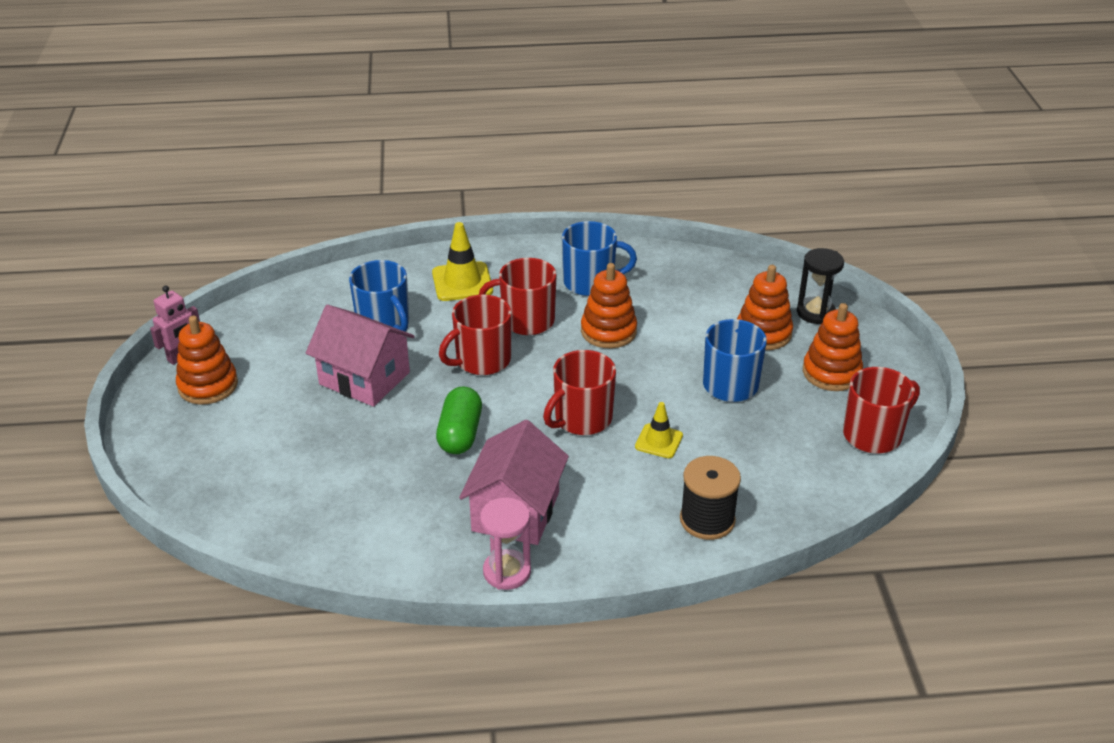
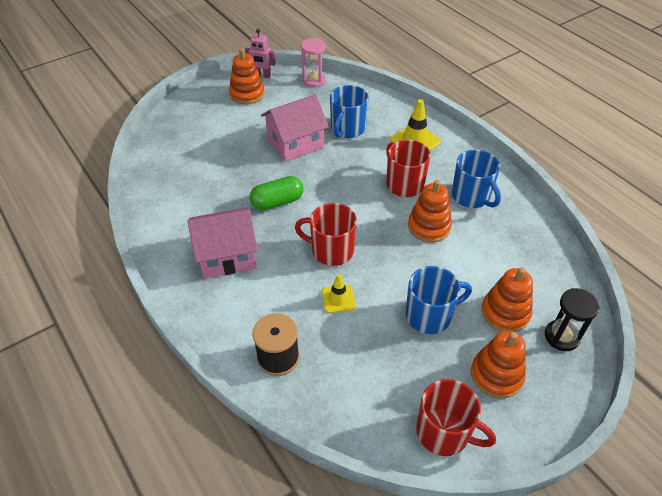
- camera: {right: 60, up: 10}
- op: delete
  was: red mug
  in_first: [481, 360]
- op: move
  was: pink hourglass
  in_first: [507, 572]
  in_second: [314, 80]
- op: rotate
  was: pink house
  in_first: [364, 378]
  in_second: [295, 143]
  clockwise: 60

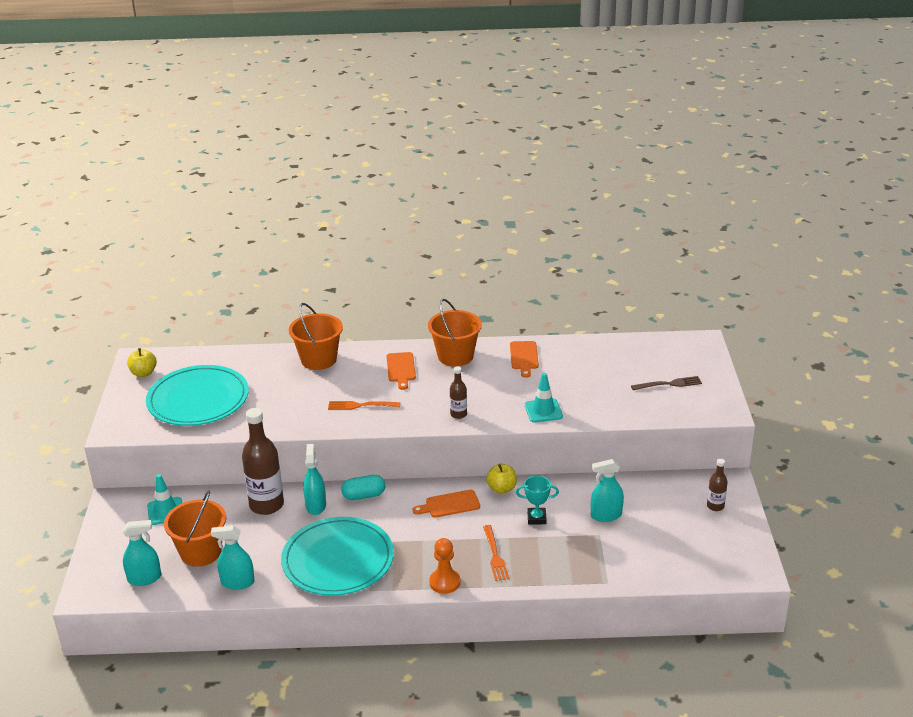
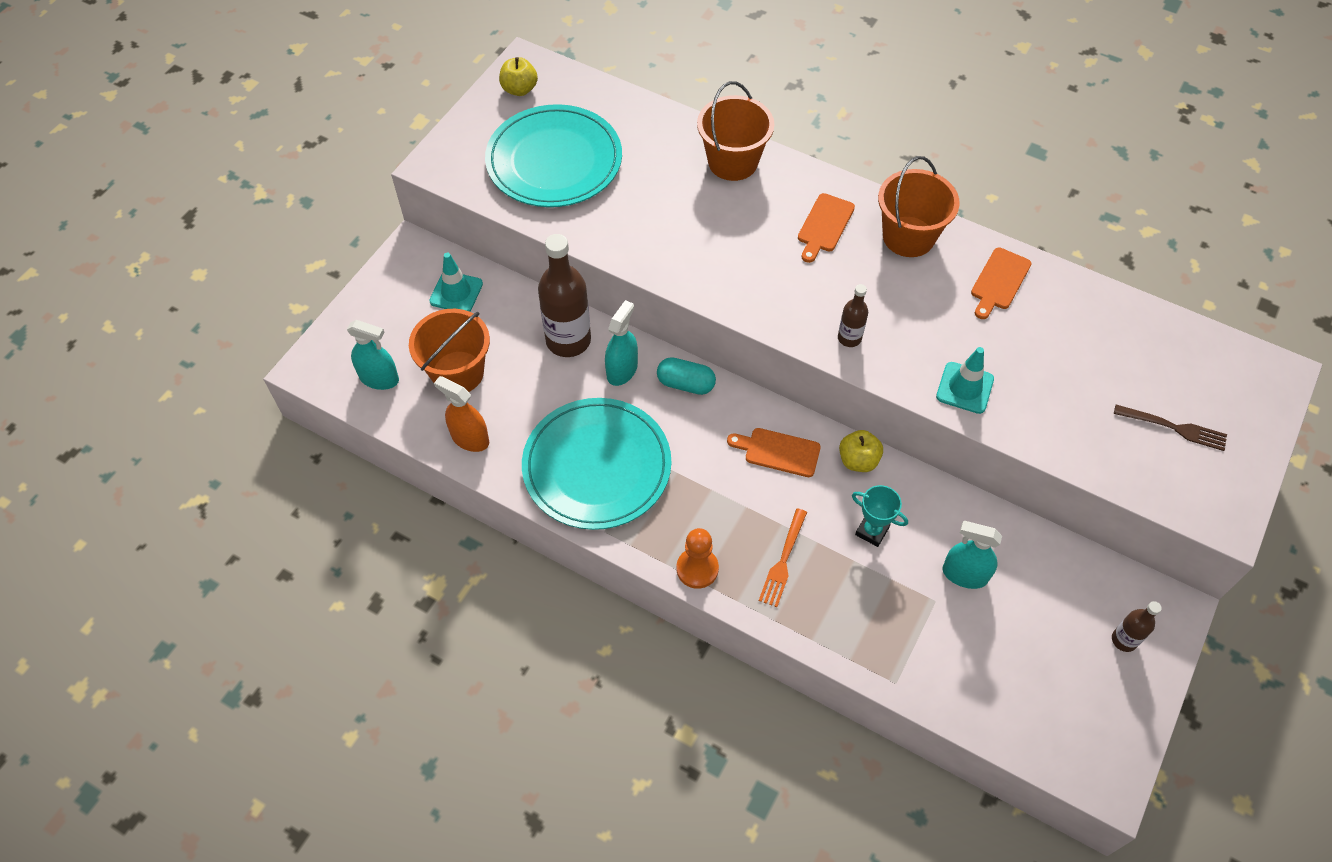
- camera: {right: 30, up: 25}
- op: delete
  was: orange fork
  in_first: [361, 405]
- op: recolor
  was: turquoise spray bottle
  now: orange spray bottle
  in_first: [237, 582]
  in_second: [470, 438]

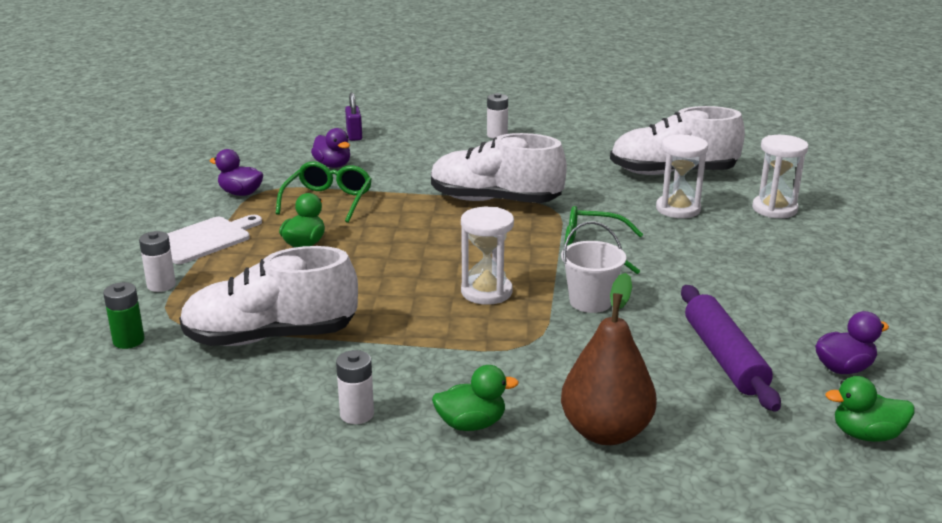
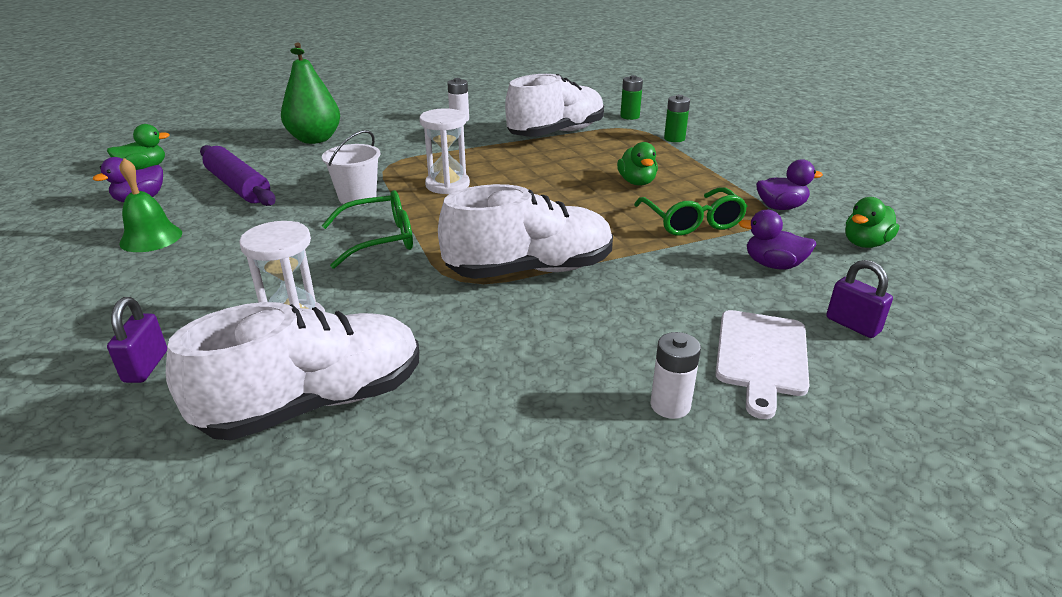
- camera: {right: 150, up: 5}
- op: insert
  now: green bell
  in_second: [151, 238]
- op: move
  was: white cutting board
  in_first: [204, 239]
  in_second: [761, 356]
- op: move
  was: green duck
  in_first: [471, 424]
  in_second: [865, 244]
- op: replace
  was: white hourglass
  now: purple padlock
  in_first: [774, 209]
  in_second: [146, 366]
- op: recolor
  was: white battery
  now: green battery
  in_first: [161, 285]
  in_second: [674, 138]
- op: recolor
  was: brown pear
  now: green pear
  in_first: [606, 432]
  in_second: [315, 139]

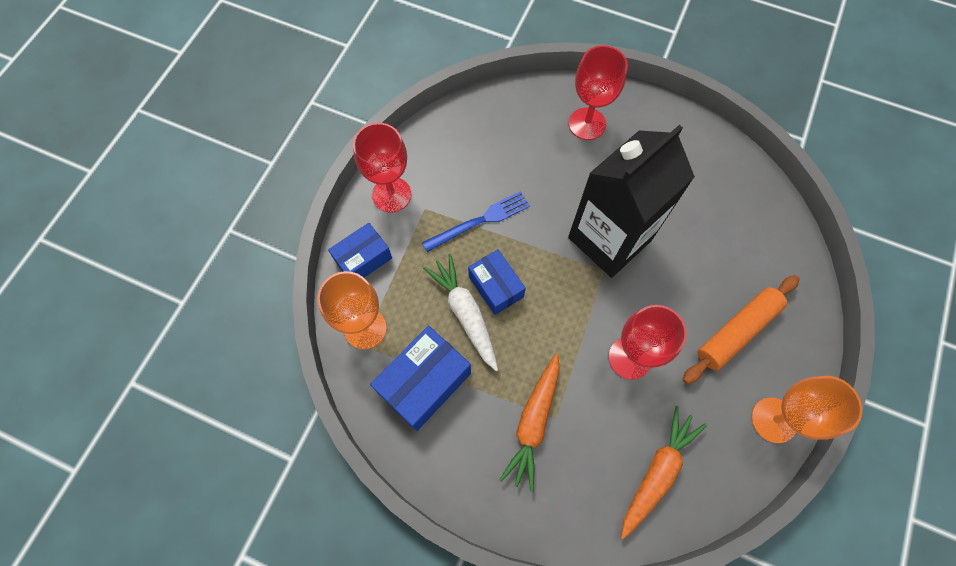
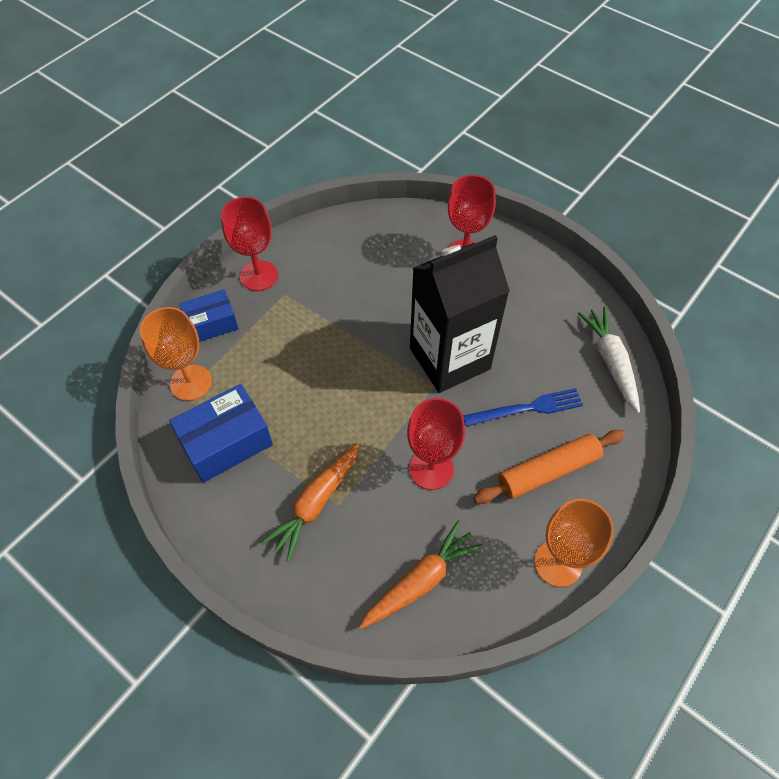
- camera: {right: 15, up: -10}
- op: delete
  was: blue box
  in_first: [496, 287]
- op: move
  was: blue fork
  in_first: [480, 221]
  in_second: [527, 408]
- op: move
  was: white carrot
  in_first: [465, 313]
  in_second: [610, 361]

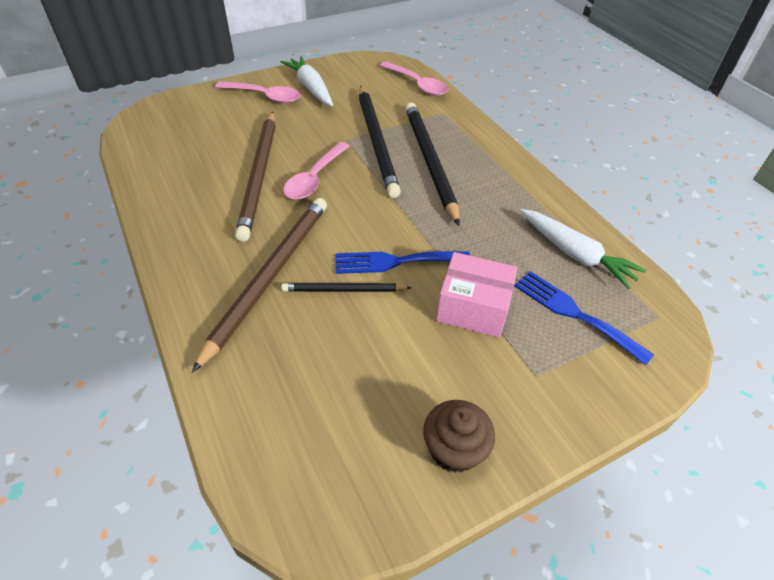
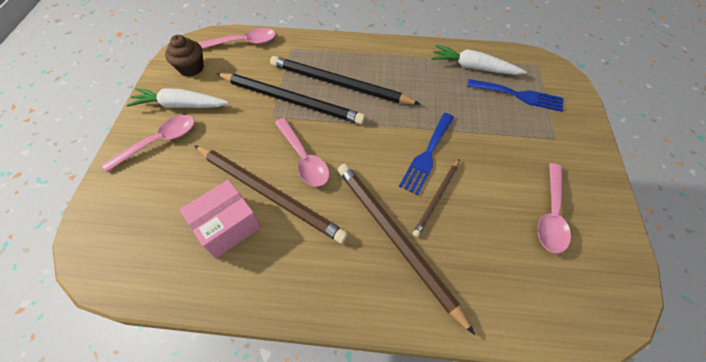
- camera: {right: -55, up: 10}
- op: insert
  now: pink spoon
  in_second: [551, 215]
- op: move
  was: brown cupcake
  in_first: [454, 449]
  in_second: [191, 68]
- op: move
  was: pink box
  in_first: [473, 308]
  in_second: [227, 226]
- op: recolor
  was: black pencil
  now: brown pencil
  in_first: [343, 290]
  in_second: [437, 198]
- op: rotate
  was: blue fork
  in_first: [574, 313]
  in_second: [519, 95]
  clockwise: -150
- op: rotate
  was: white carrot
  in_first: [575, 254]
  in_second: [474, 67]
  clockwise: -150

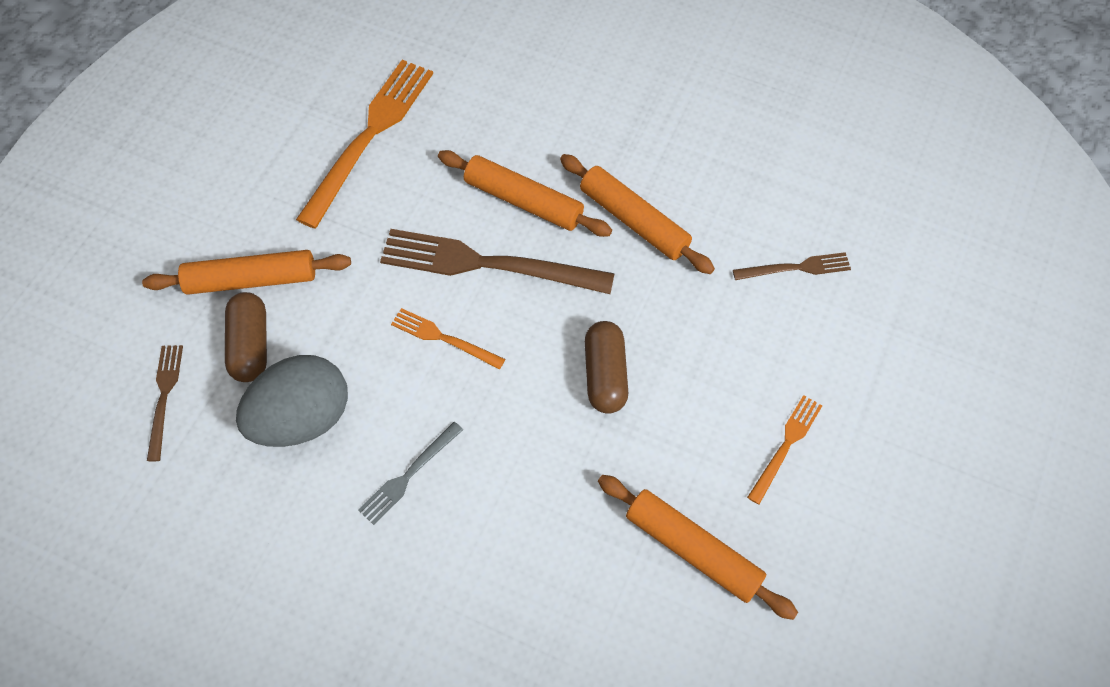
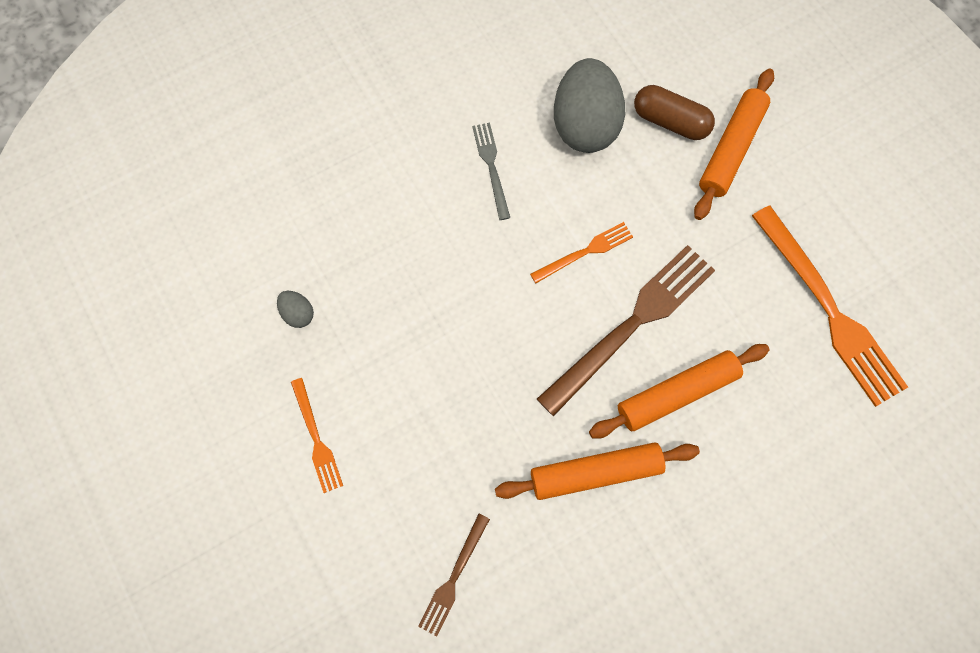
- camera: {right: 125, up: 10}
- op: delete
  was: brown fork
  in_first: [164, 397]
- op: delete
  was: brown capsule
  in_first: [605, 375]
- op: replace
  was: orange rolling pin
  now: grey egg
  in_first: [692, 549]
  in_second: [298, 313]

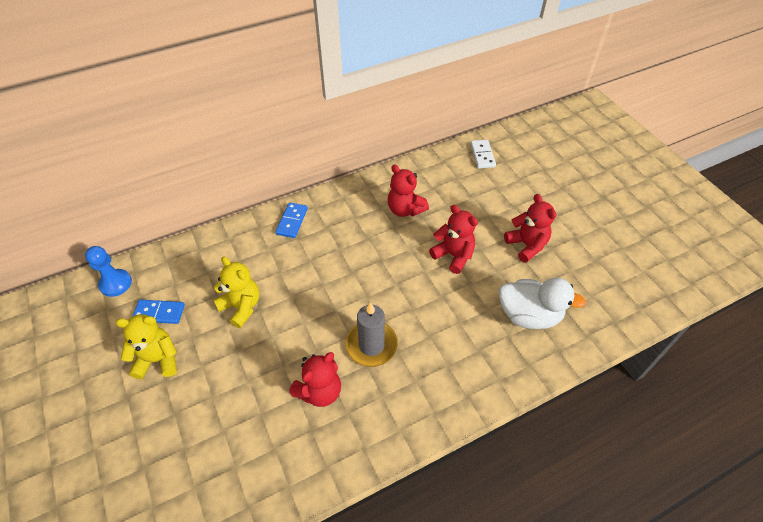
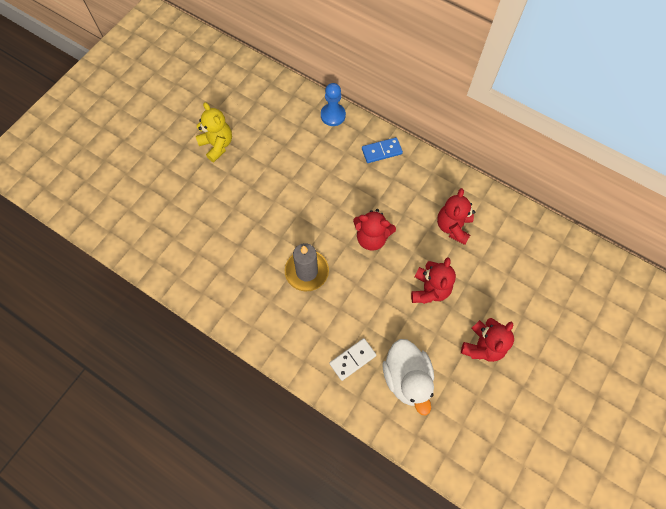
- camera: {right: 60, up: 15}
- op: delete
  was: blue domino
  in_first: [159, 313]
- op: delete
  was: yellow teddy bear
  in_first: [241, 307]
- op: move
  was: blue pawn
  in_first: [115, 283]
  in_second: [333, 115]
- op: move
  was: red teddy bear
  in_first: [319, 391]
  in_second: [371, 238]
- op: move
  was: white domino
  in_first: [482, 155]
  in_second: [352, 359]

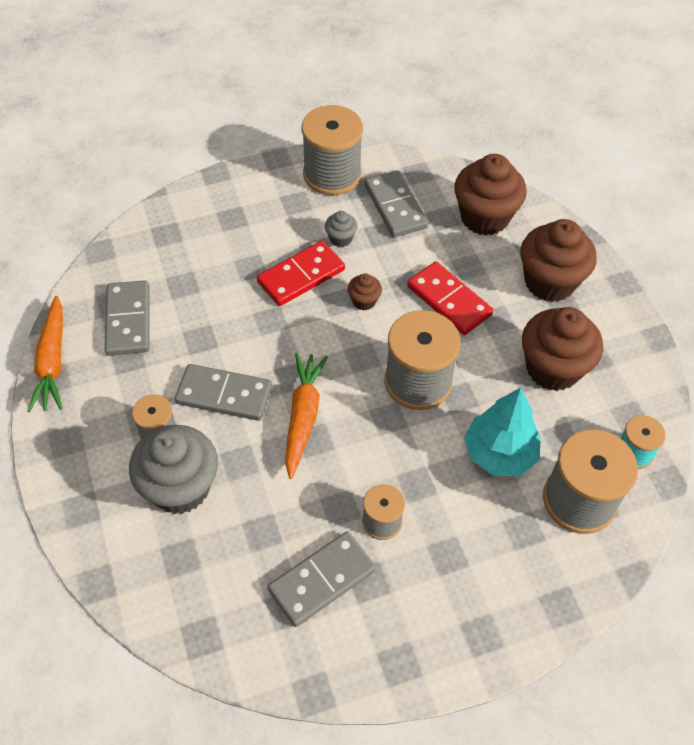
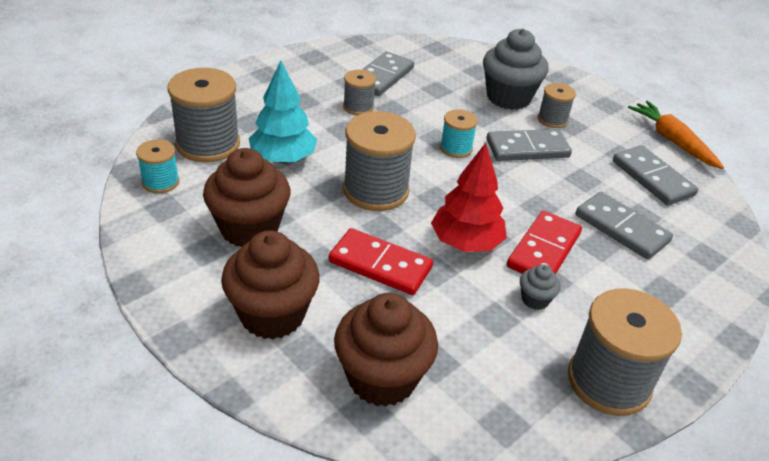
- camera: {right: 155, up: -15}
- op: move
  was: grey domino
  in_first: [395, 206]
  in_second: [621, 228]
- op: replace
  was: orange carrot
  now: turquoise spool
  in_first: [303, 417]
  in_second: [456, 148]
- op: replace
  was: brown cupcake
  now: red tree
  in_first: [364, 301]
  in_second: [466, 243]

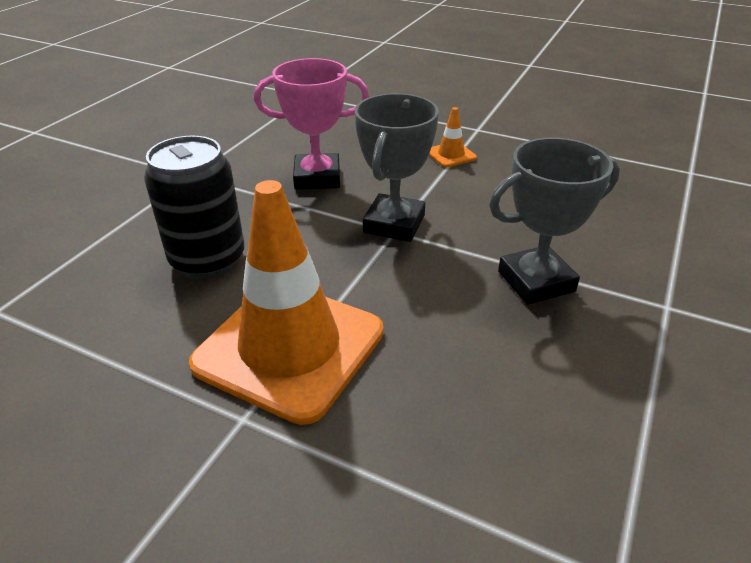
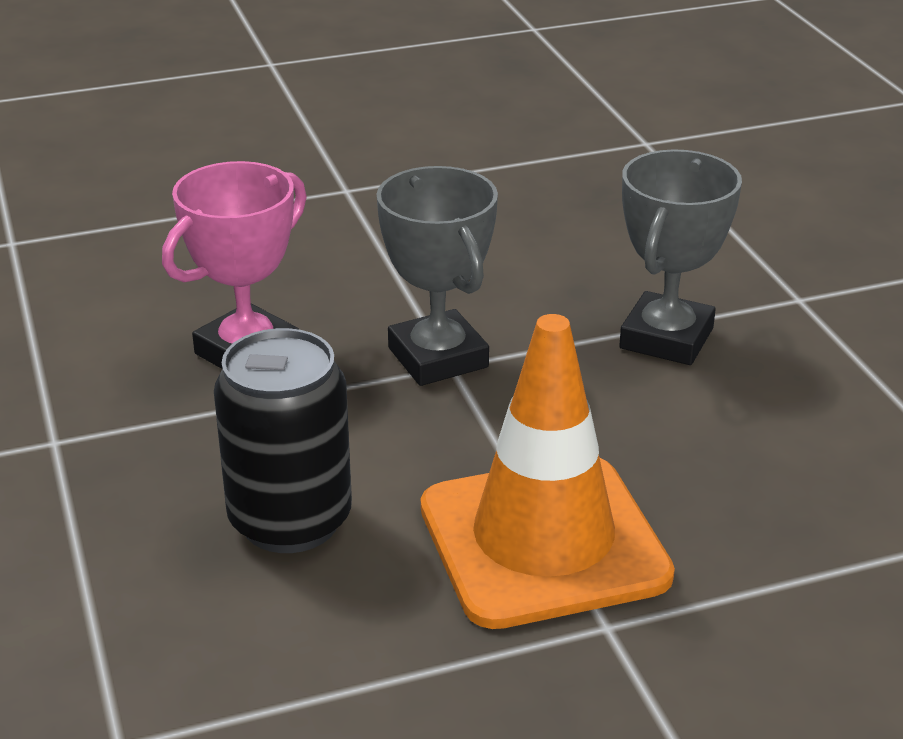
- camera: {right: -45, up: -5}
- op: delete
  was: orange traffic cone
  in_first: [451, 155]

